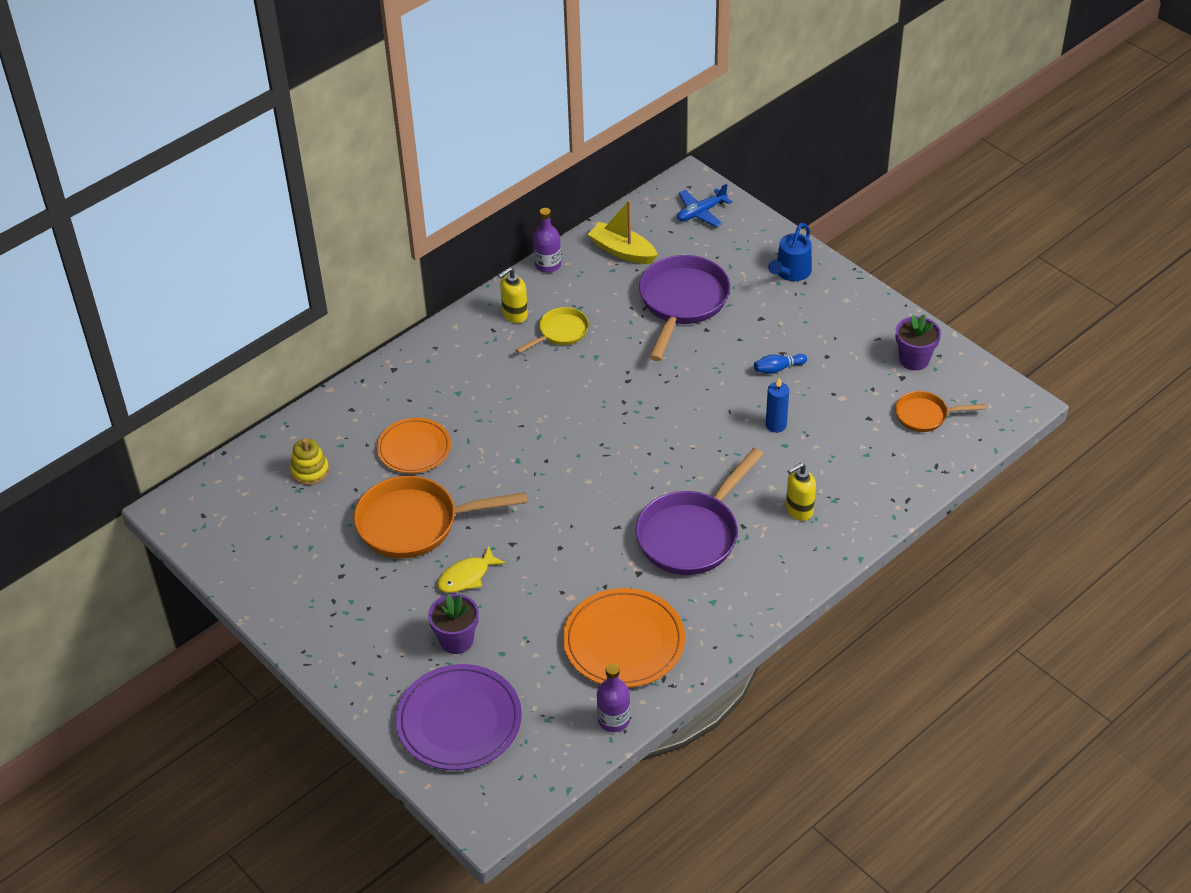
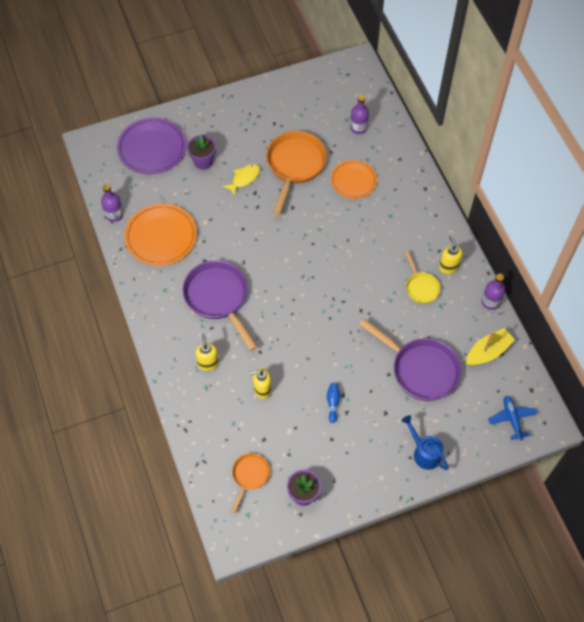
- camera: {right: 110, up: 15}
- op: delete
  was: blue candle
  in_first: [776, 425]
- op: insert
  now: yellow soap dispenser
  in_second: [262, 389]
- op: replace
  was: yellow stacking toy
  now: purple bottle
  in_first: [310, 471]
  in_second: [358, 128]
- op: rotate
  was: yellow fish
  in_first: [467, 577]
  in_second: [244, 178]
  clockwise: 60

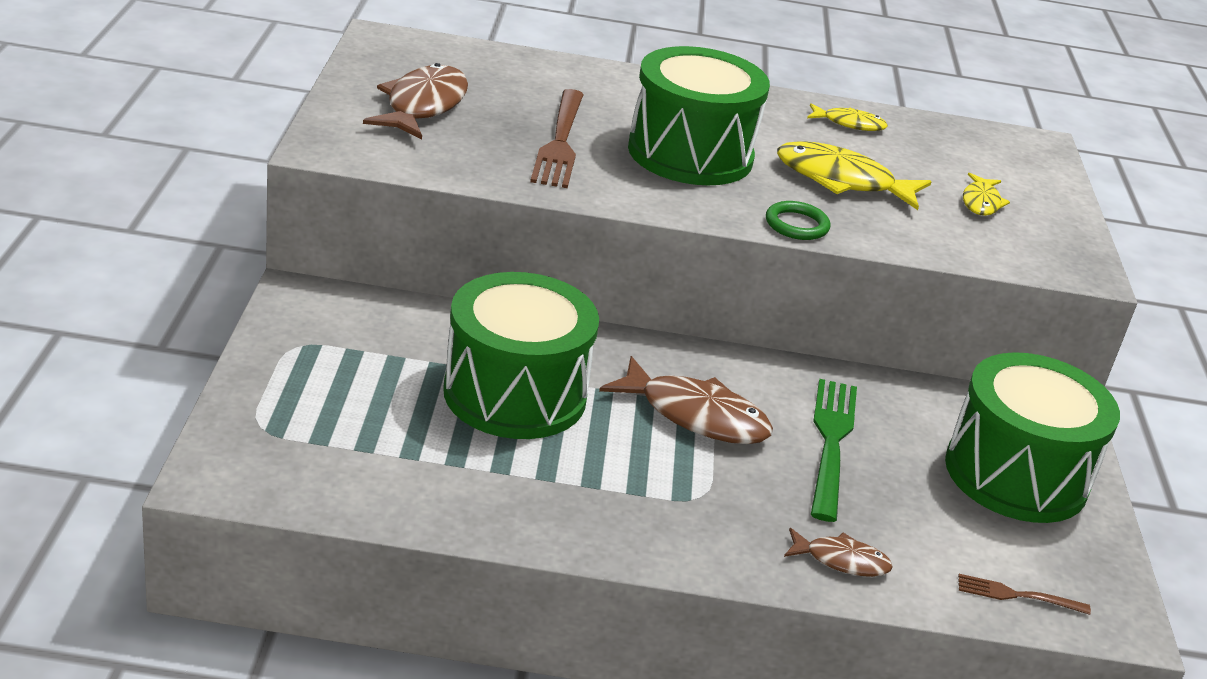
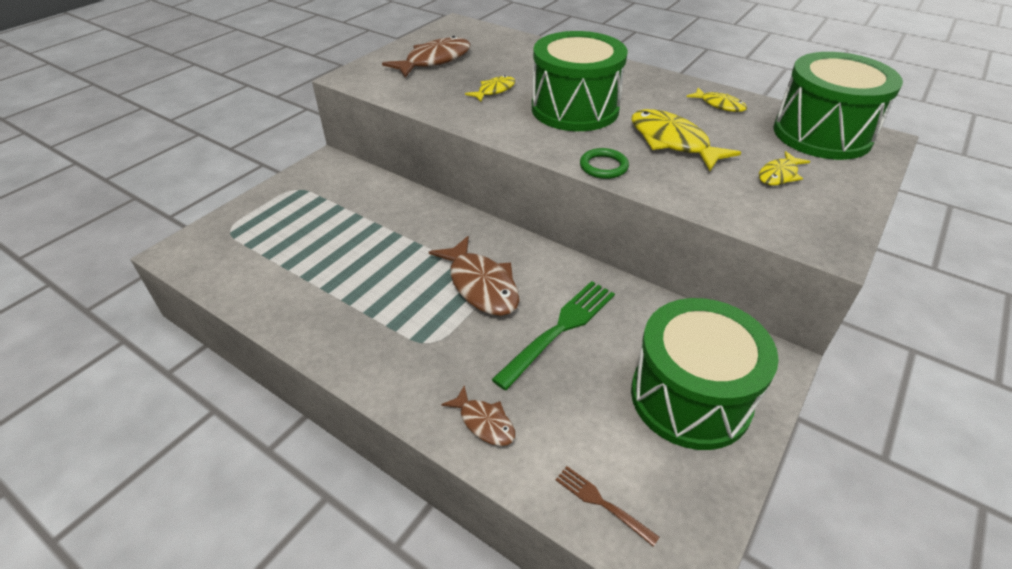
- camera: {right: 35, up: 10}
- op: move
  was: green drum
  in_first: [515, 394]
  in_second: [822, 134]
- op: replace
  was: brown fork
  now: yellow fish
  in_first: [560, 142]
  in_second: [494, 90]

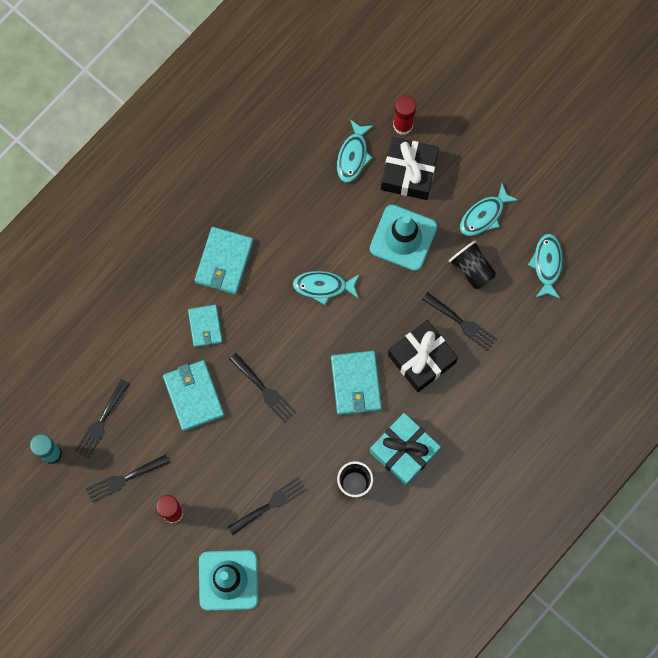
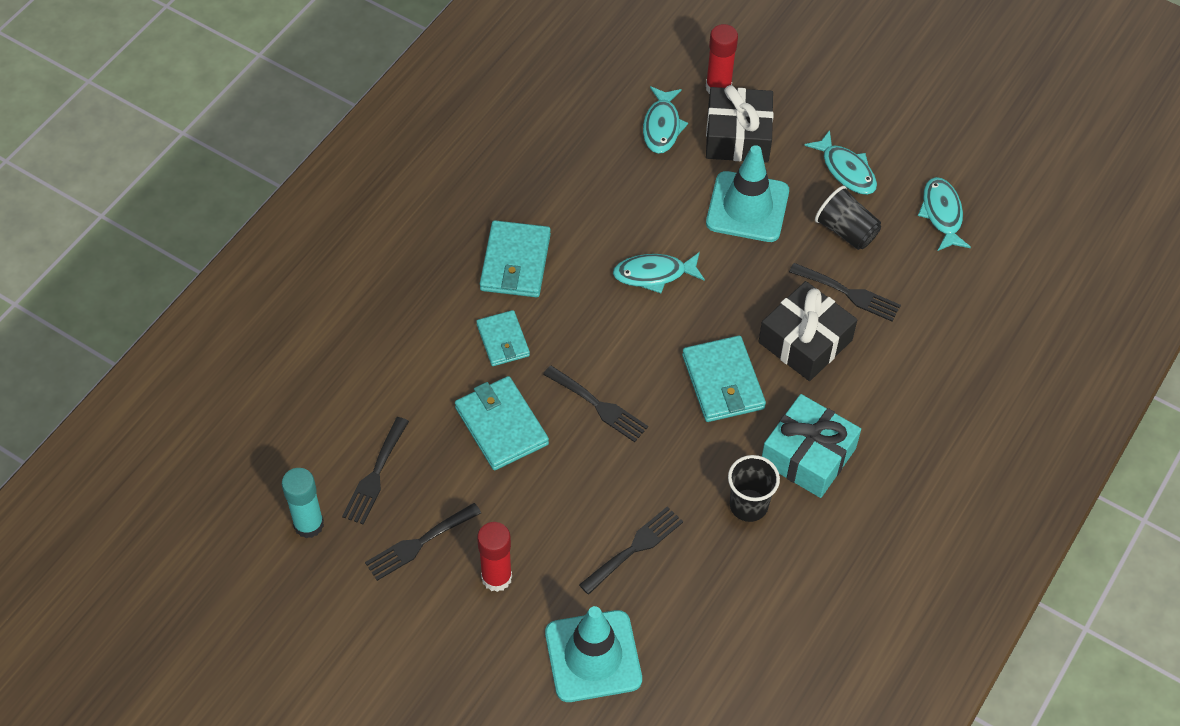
- camera: {right: -10, up: -20}
- op: rotate
  was: turquoise fish
  in_first: [484, 215]
  in_second: [846, 170]
  clockwise: -75

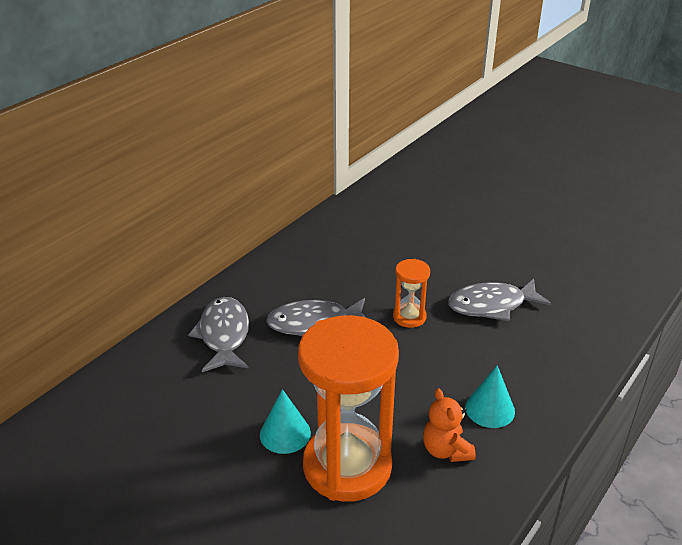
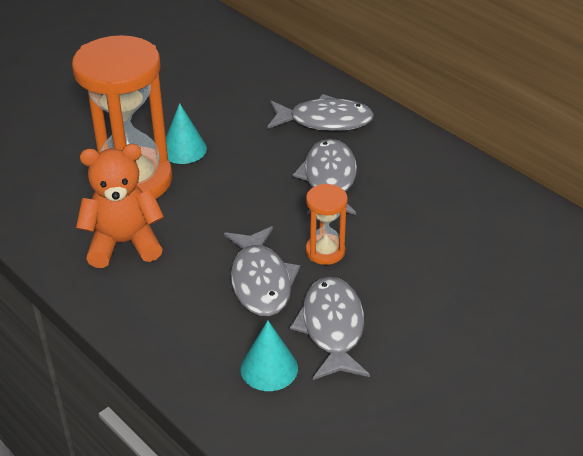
- camera: {right: 100, up: 5}
- op: insert
  now: grey fish
  in_second: [260, 281]
- op: move
  was: turquoise cone
  in_first: [490, 409]
  in_second: [269, 368]
- op: resize
  was: orange teddy bear
  in_first: [446, 450]
  in_second: [124, 243]
  ratio: 1.54

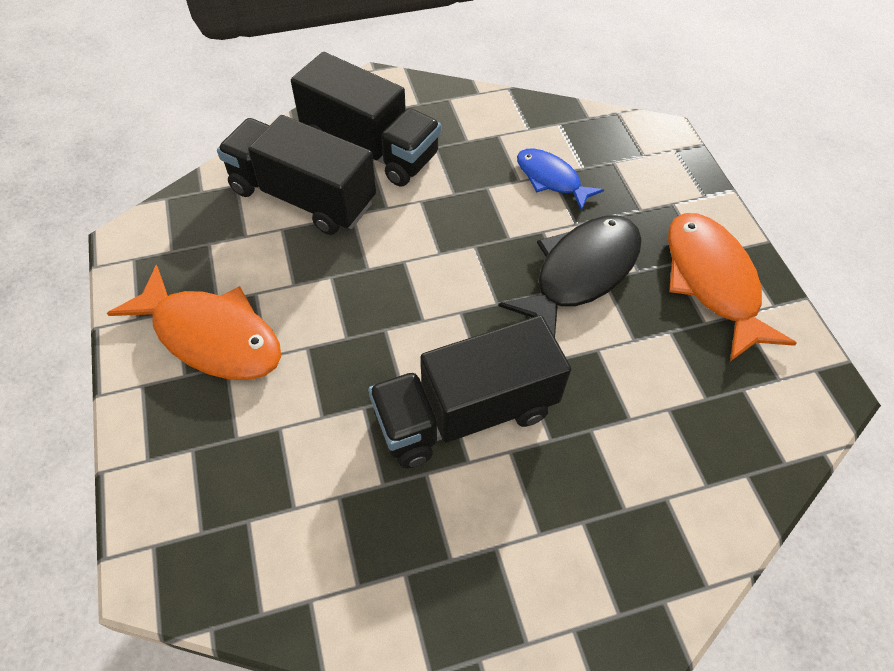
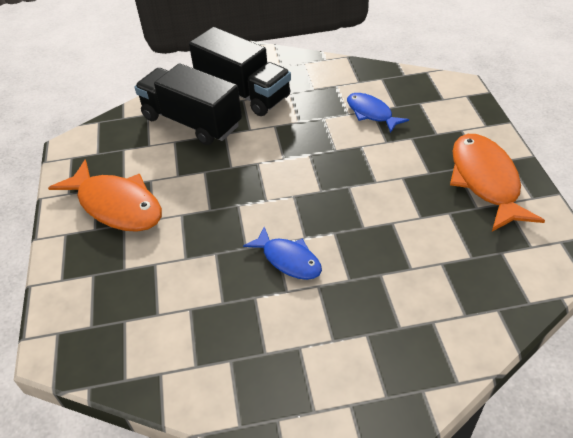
- camera: {right: 10, up: -10}
- op: delete
  was: black fish
  in_first: [580, 273]
- op: replace
  was: black truck
  now: blue fish
  in_first: [465, 413]
  in_second: [288, 259]

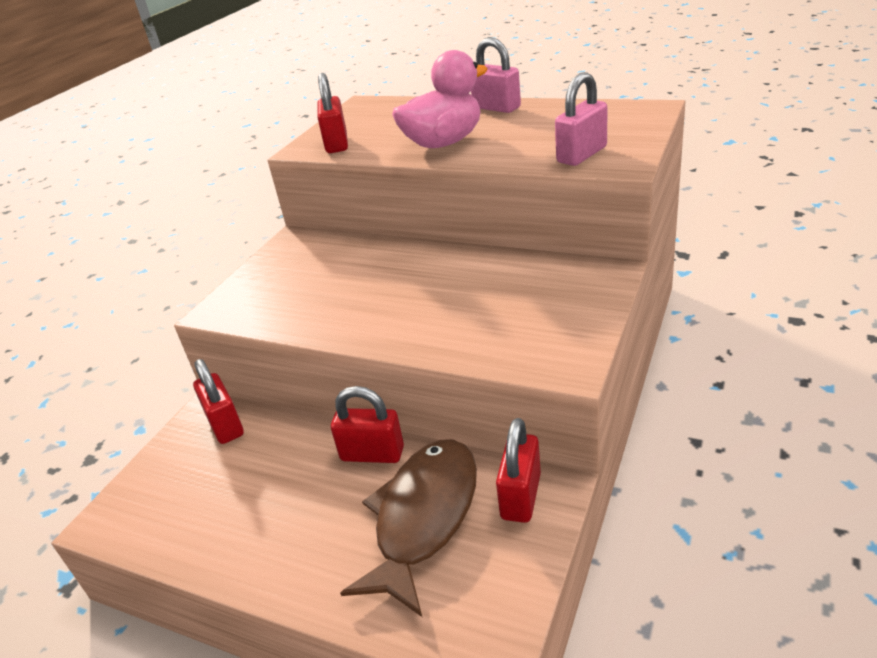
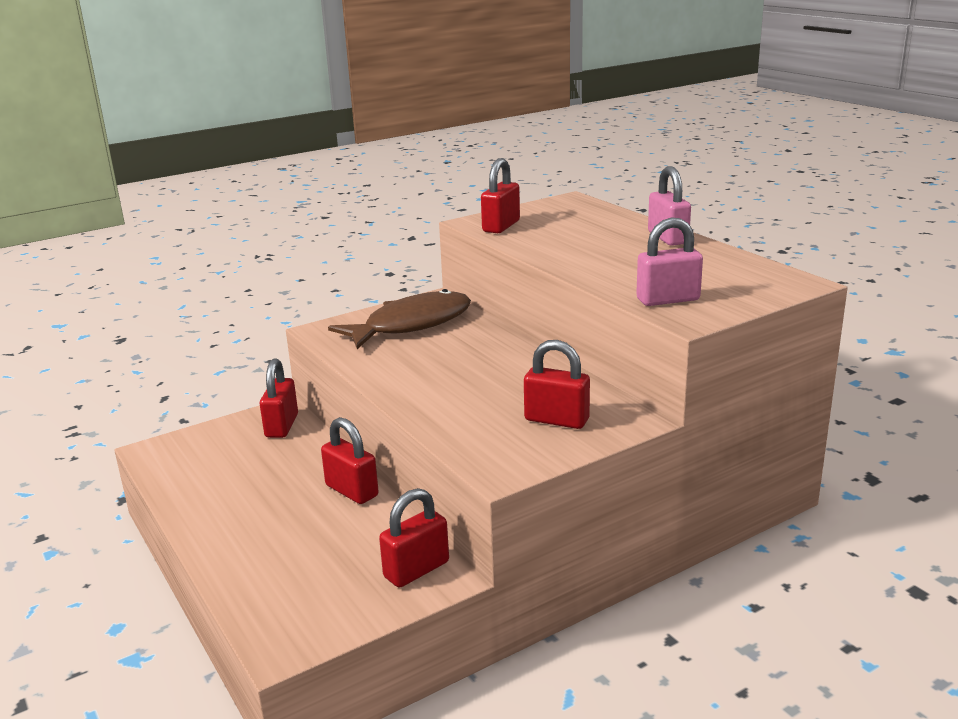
- camera: {right: 30, up: -10}
- op: delete
  was: pink duck
  in_first: [444, 143]
- op: insert
  now: red padlock
  in_second: [556, 420]
- op: move
  was: brown fish
  in_first: [423, 518]
  in_second: [411, 325]

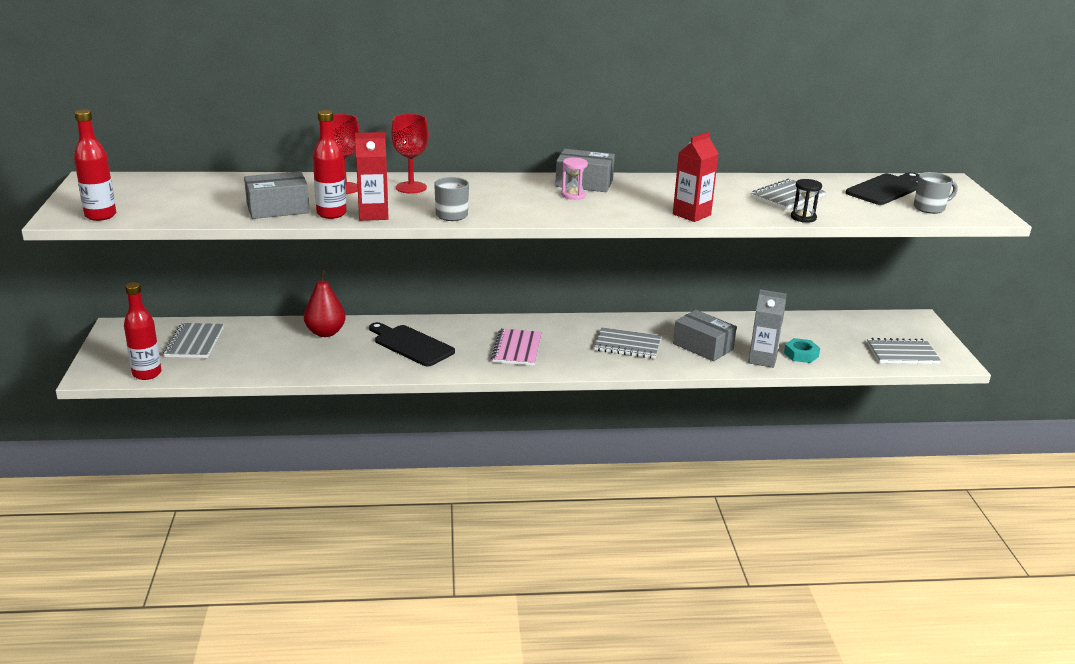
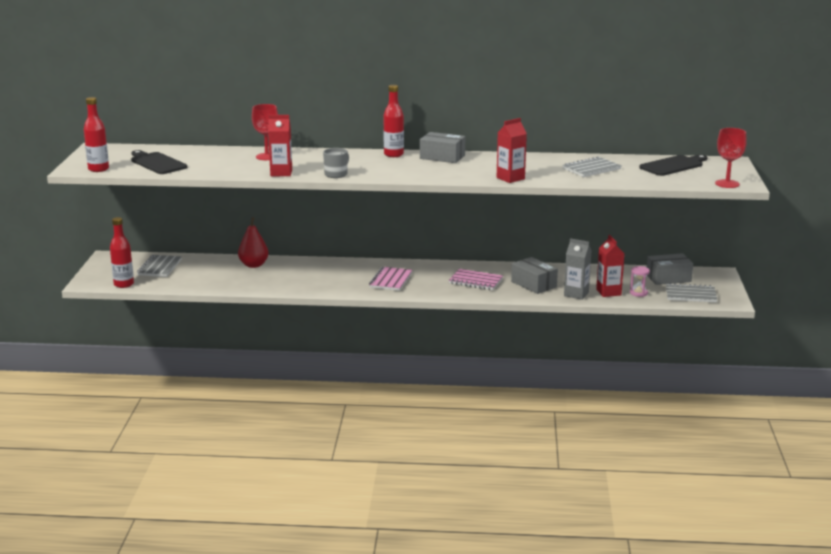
- camera: {right: 10, up: -5}
- op: delete
  was: black hourglass
  in_first: [803, 217]
- op: delete
  was: grey mug
  in_first: [930, 208]
- op: move
  was: grey box
  in_first: [278, 209]
  in_second: [668, 278]
- op: move
  was: red bottle
  in_first: [331, 214]
  in_second: [393, 154]
- op: move
  was: black cutting board
  in_first: [411, 345]
  in_second: [157, 163]
- op: move
  was: red goblet
  in_first: [411, 187]
  in_second: [727, 184]
- op: move
  was: pink hourglass
  in_first: [573, 195]
  in_second: [638, 293]
- op: replace
  was: turquoise nut
  now: red carton
  in_first: [801, 354]
  in_second: [608, 292]
- op: recolor
  was: grey notebook
  now: pink notebook
  in_first: [627, 345]
  in_second: [475, 281]

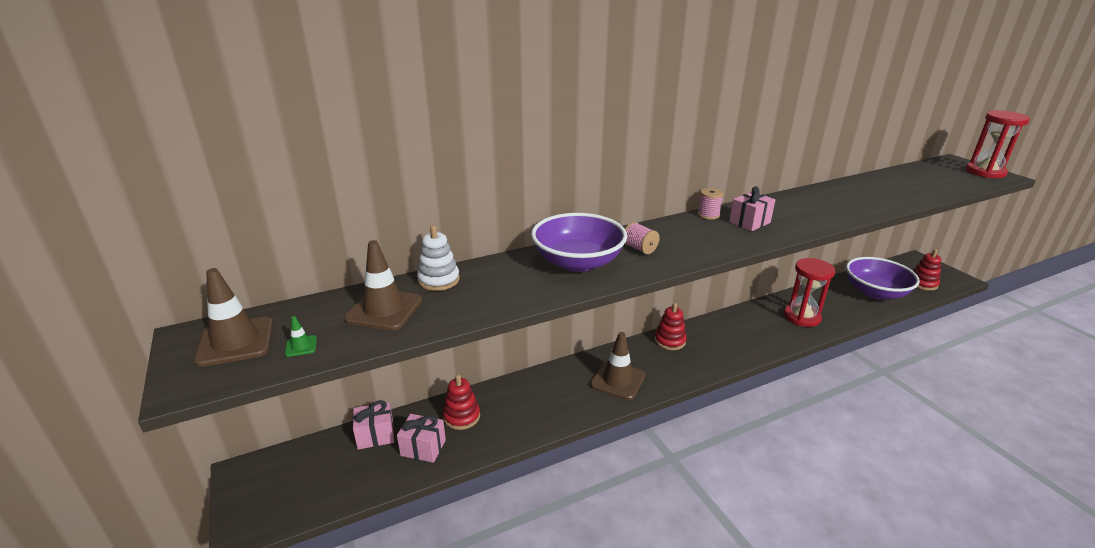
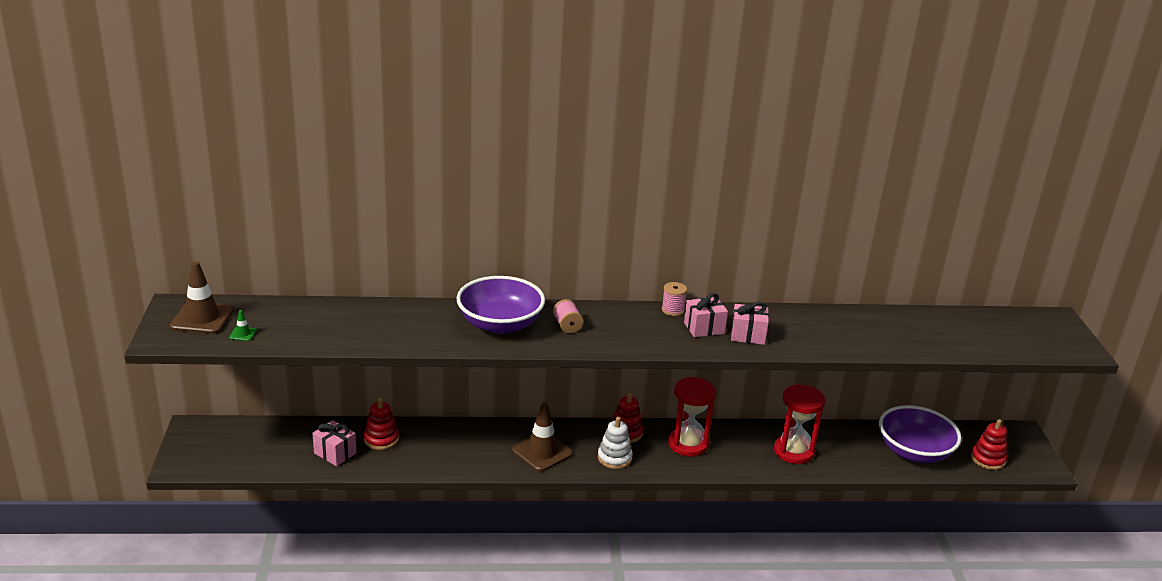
- camera: {right: 20, up: 0}
- op: delete
  was: brown traffic cone
  in_first: [384, 310]
- op: move
  was: pink gift
  in_first: [375, 435]
  in_second: [748, 335]
- op: move
  was: white stacking toy
  in_first: [438, 280]
  in_second: [614, 458]
- op: move
  was: red hourglass
  in_first: [985, 172]
  in_second: [688, 444]

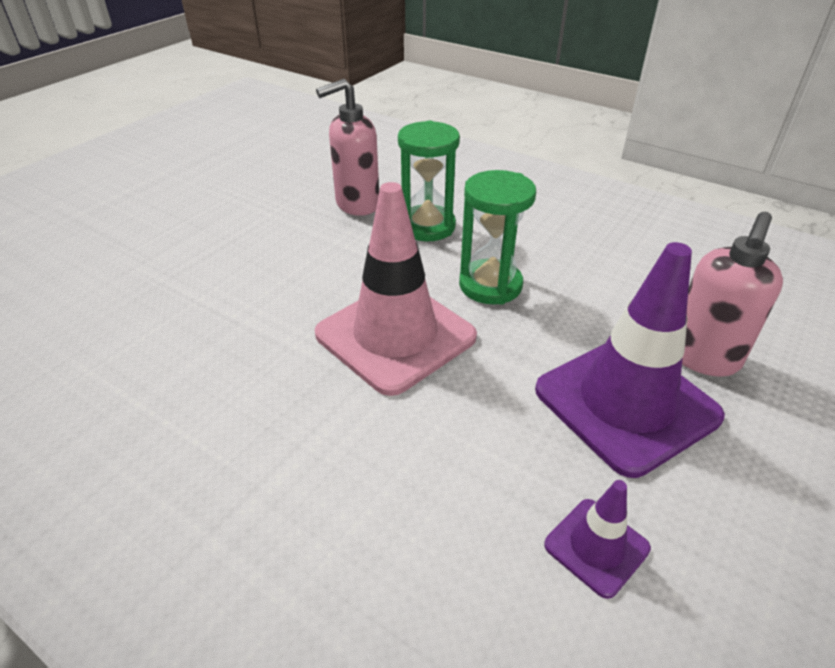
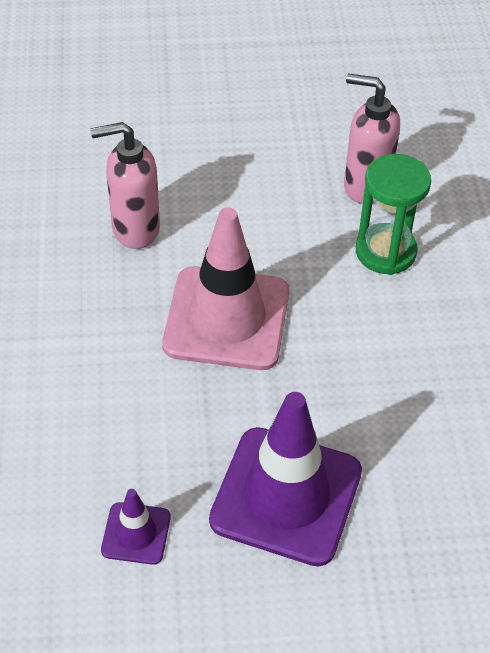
- camera: {right: 50, up: 10}
- op: delete
  was: green hourglass
  in_first: [490, 285]
- op: move
  was: pink soap dispenser
  in_first: [702, 358]
  in_second: [134, 229]

